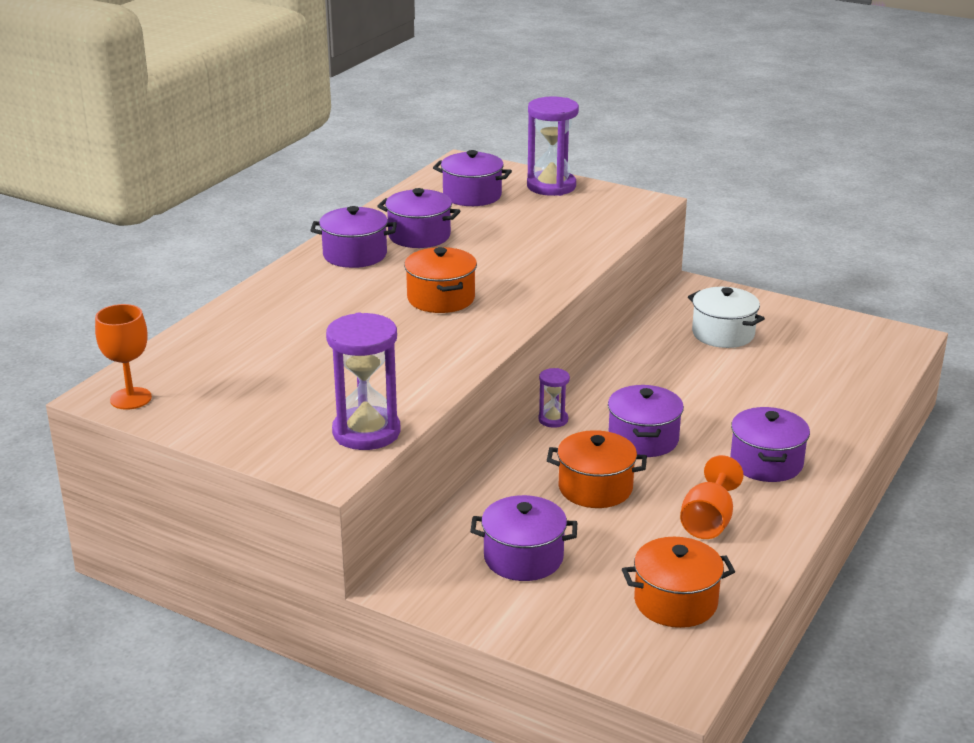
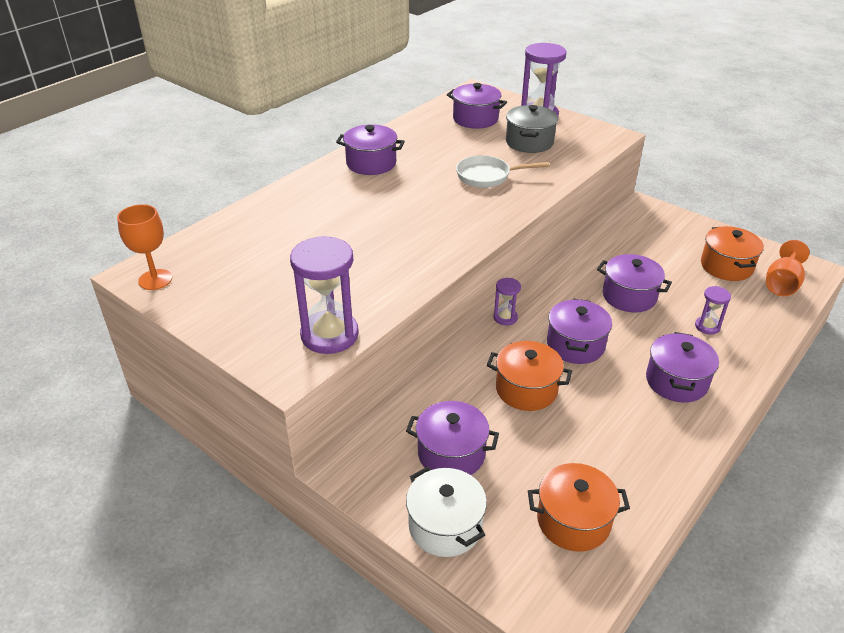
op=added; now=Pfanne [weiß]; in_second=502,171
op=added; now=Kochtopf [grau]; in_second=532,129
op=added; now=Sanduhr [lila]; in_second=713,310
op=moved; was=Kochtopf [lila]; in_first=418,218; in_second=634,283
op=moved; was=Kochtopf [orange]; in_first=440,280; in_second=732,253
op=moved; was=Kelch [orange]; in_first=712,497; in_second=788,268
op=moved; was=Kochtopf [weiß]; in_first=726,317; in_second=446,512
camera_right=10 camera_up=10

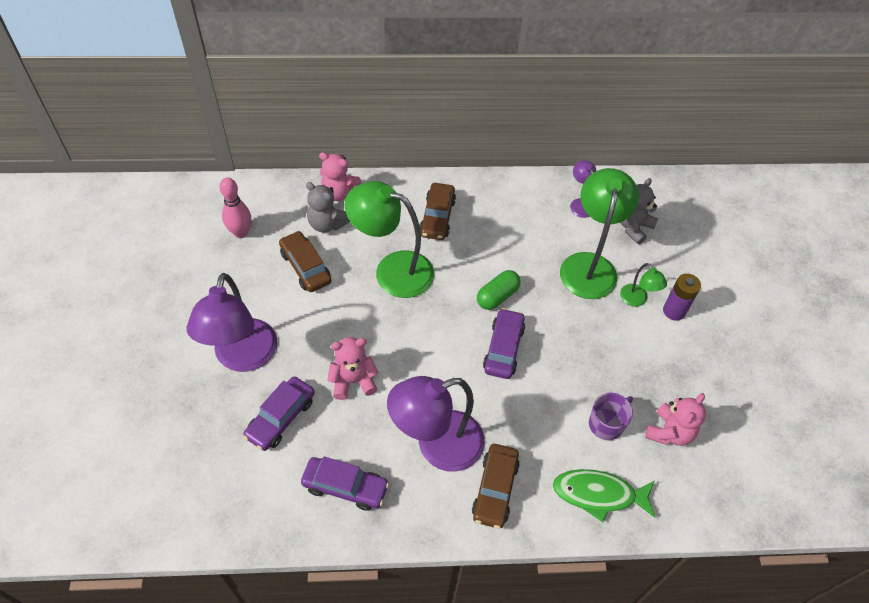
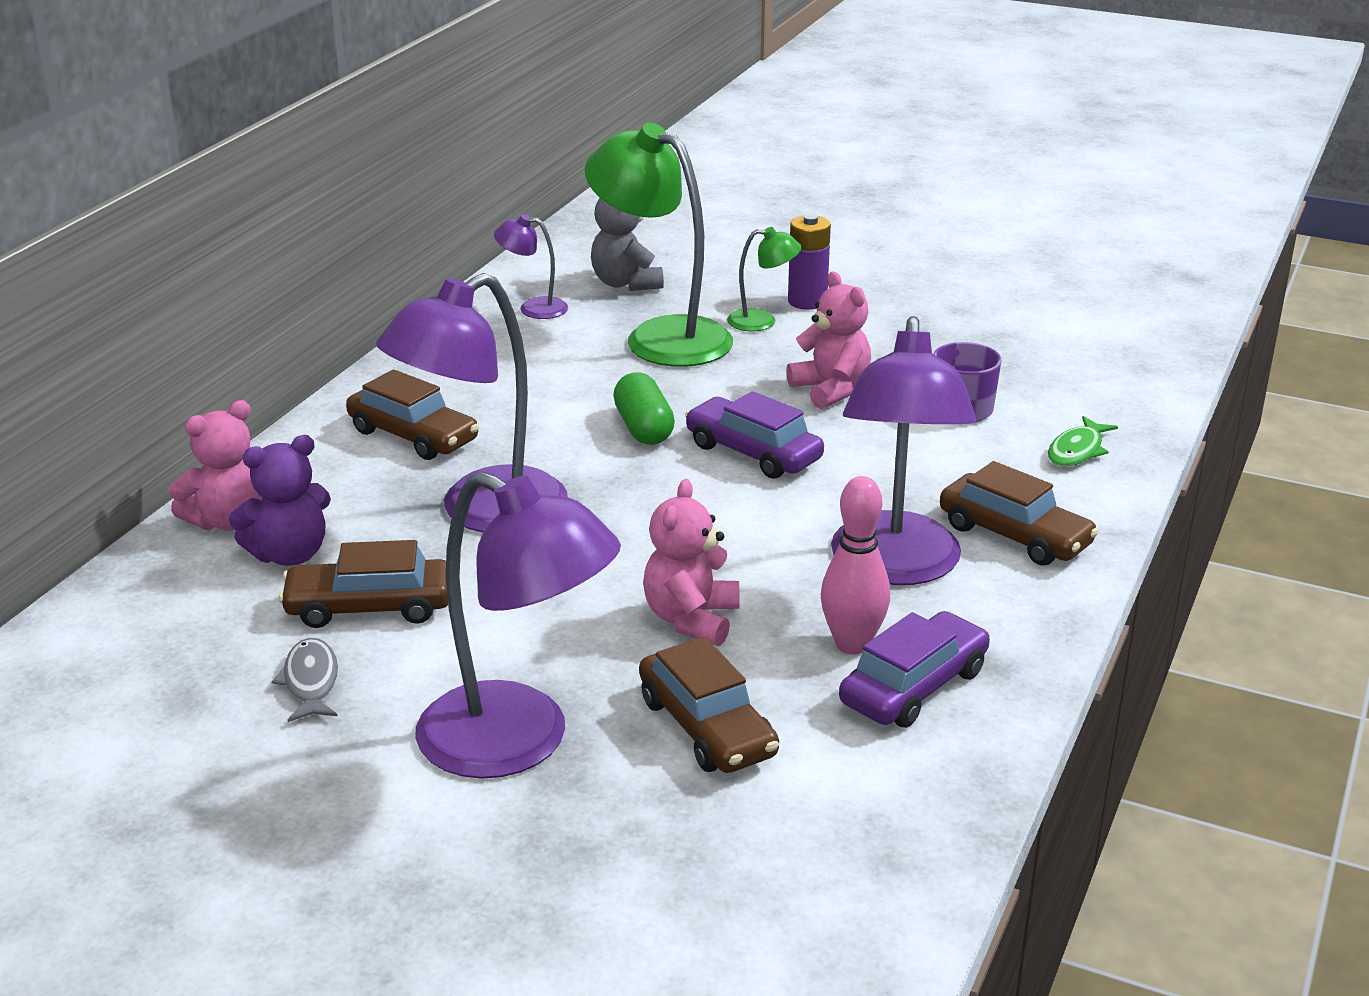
op=added; now=Fisch [grau]; in_second=305,680
op=moved; was=Bowlingkegel [rosa]; in_first=235,207; in_second=855,565
op=moved; was=Teddybär [rosa]; in_first=675,419; in_second=828,340
op=recoloured; was=Auto [lila]; now=Auto [braun]; in_first=279,413; in_second=709,705
op=recoloured; was=Teddybär [grau]; now=Teddybär [lila]; in_first=328,207; in_second=280,500
op=recoloured; was=Lampe [grün]; now=Lampe [lila]; in_first=389,239; in_second=472,403
op=resized; was=Fisch [grün]; in_first=604,495; in_second=1083,441; ratio=0.6
camera_right=-60 camera_up=-25

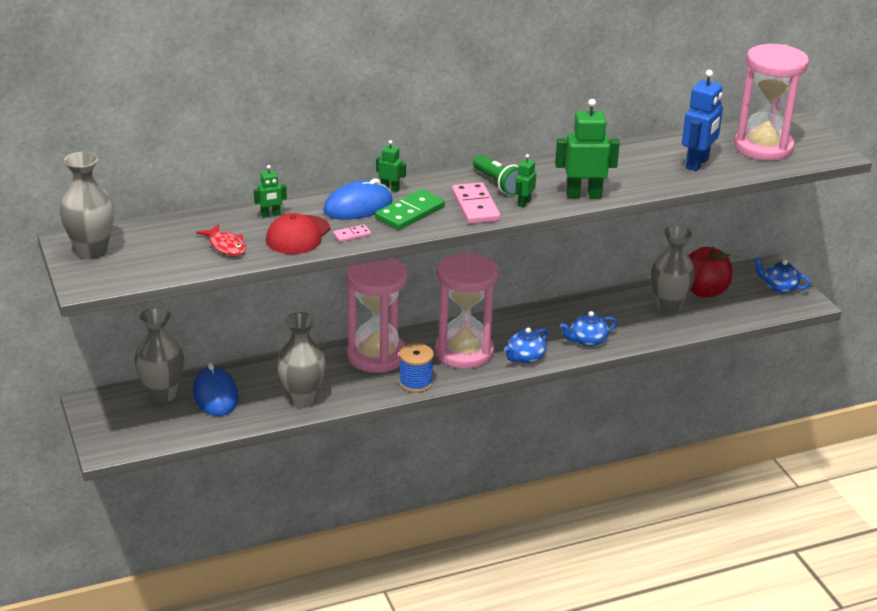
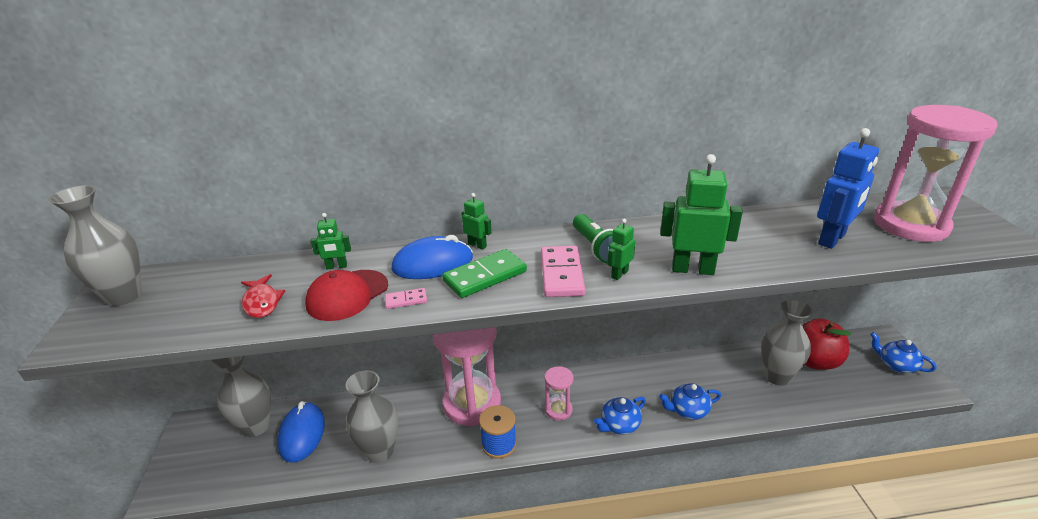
op=resized; was=Sanduhr [rosa]; in_first=466,310; in_second=558,393; ratio=0.47
camera_right=15 camera_up=0

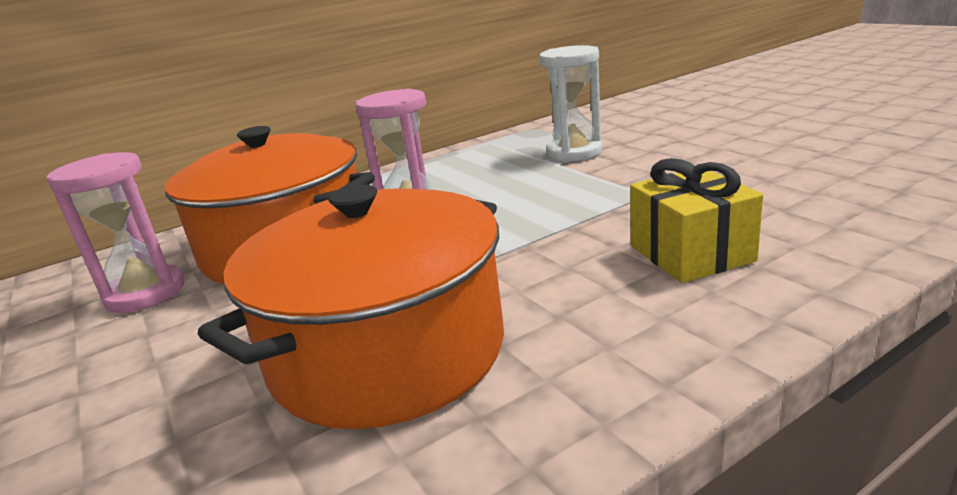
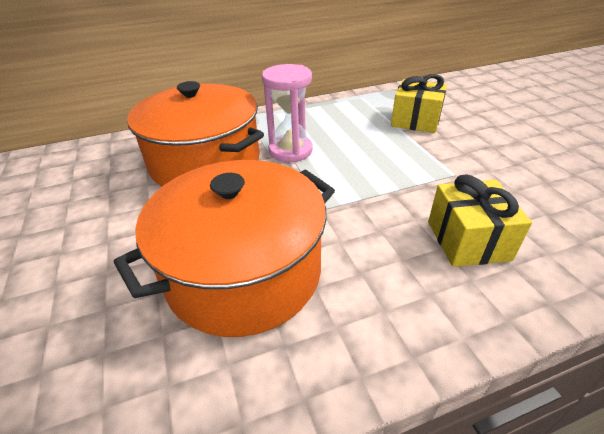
op=removed; was=Sanduhr [rosa]; in_first=115,232
op=replaced; was=Sanduhr [weiß]; now=Geschenk [gelb]; in_first=570,103; in_second=419,103
camera_right=10 camera_up=15

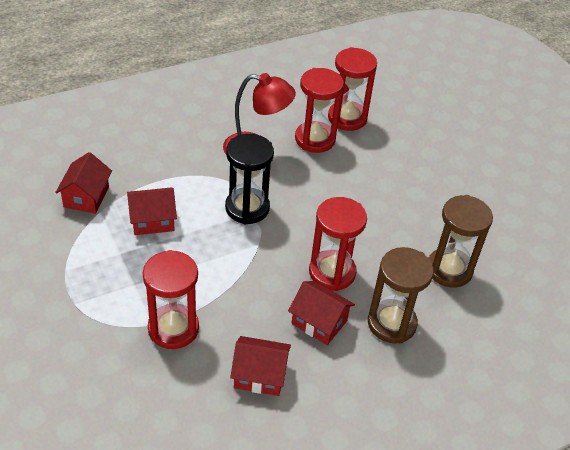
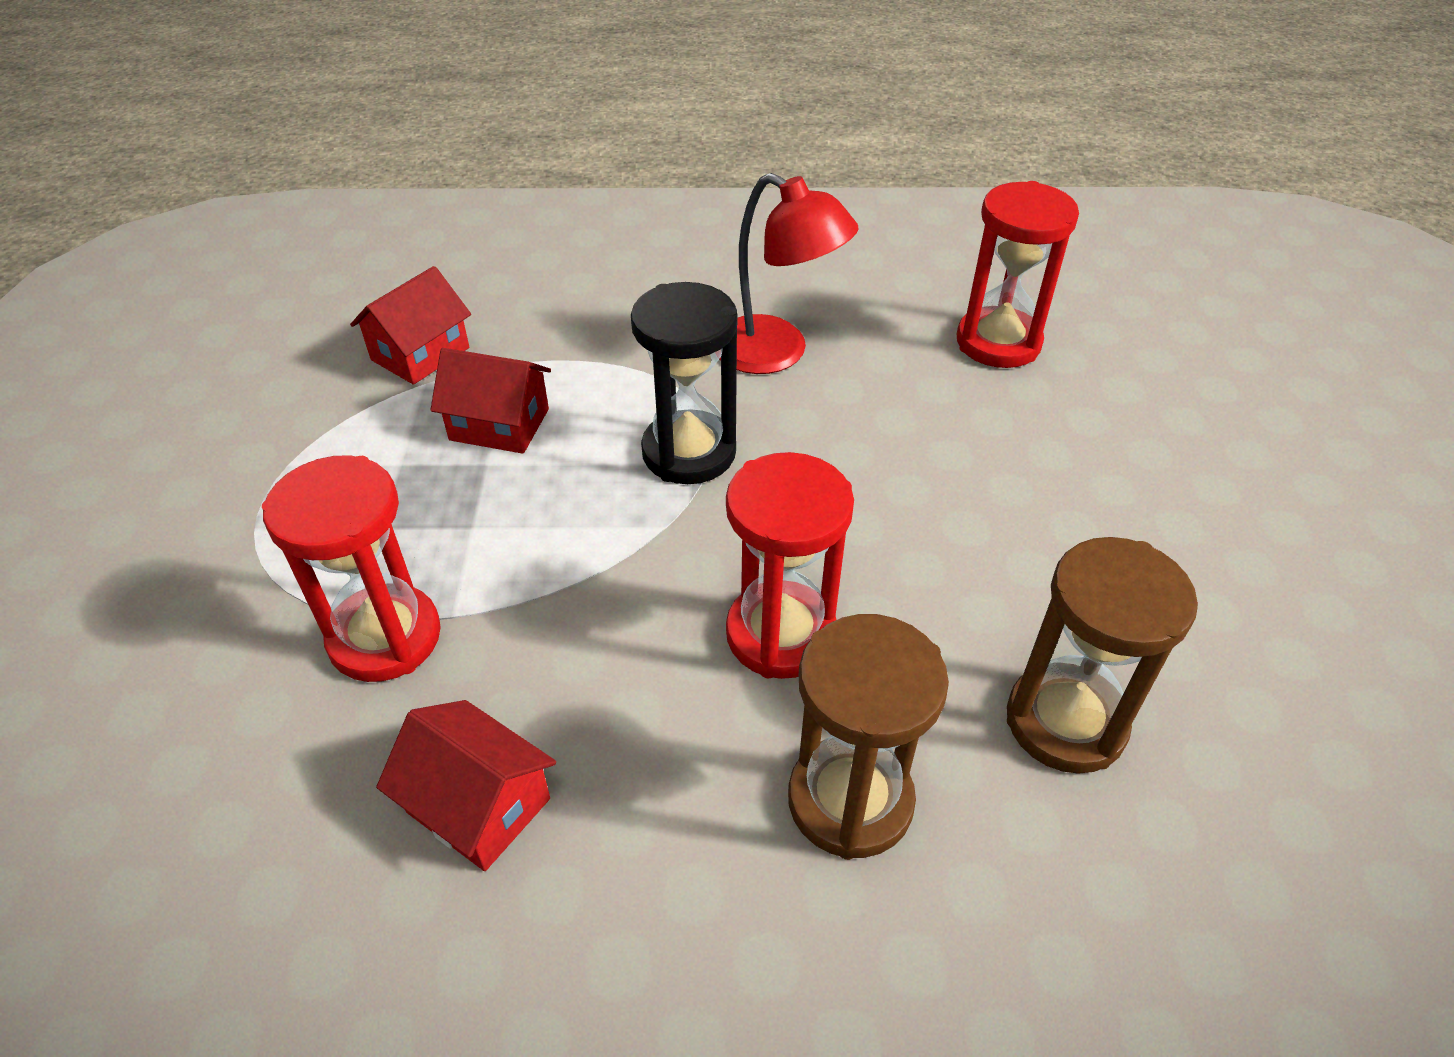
op=removed; was=Haus [rot]; in_first=321,313
op=removed; was=Sanduhr [rot]; in_first=319,110
camera_right=30 camera_up=0

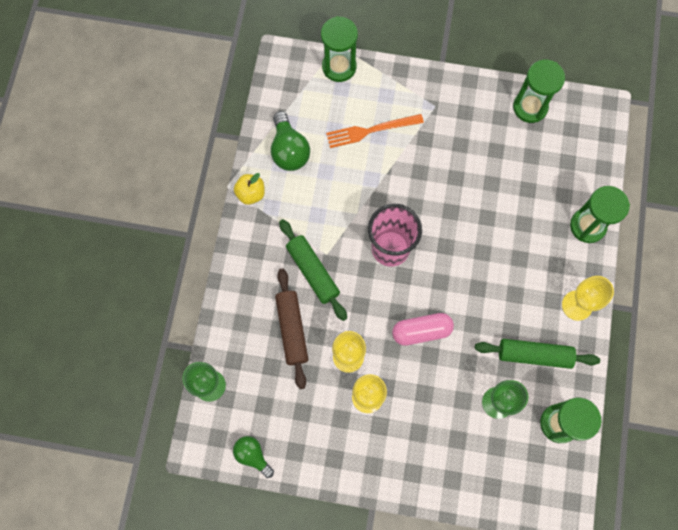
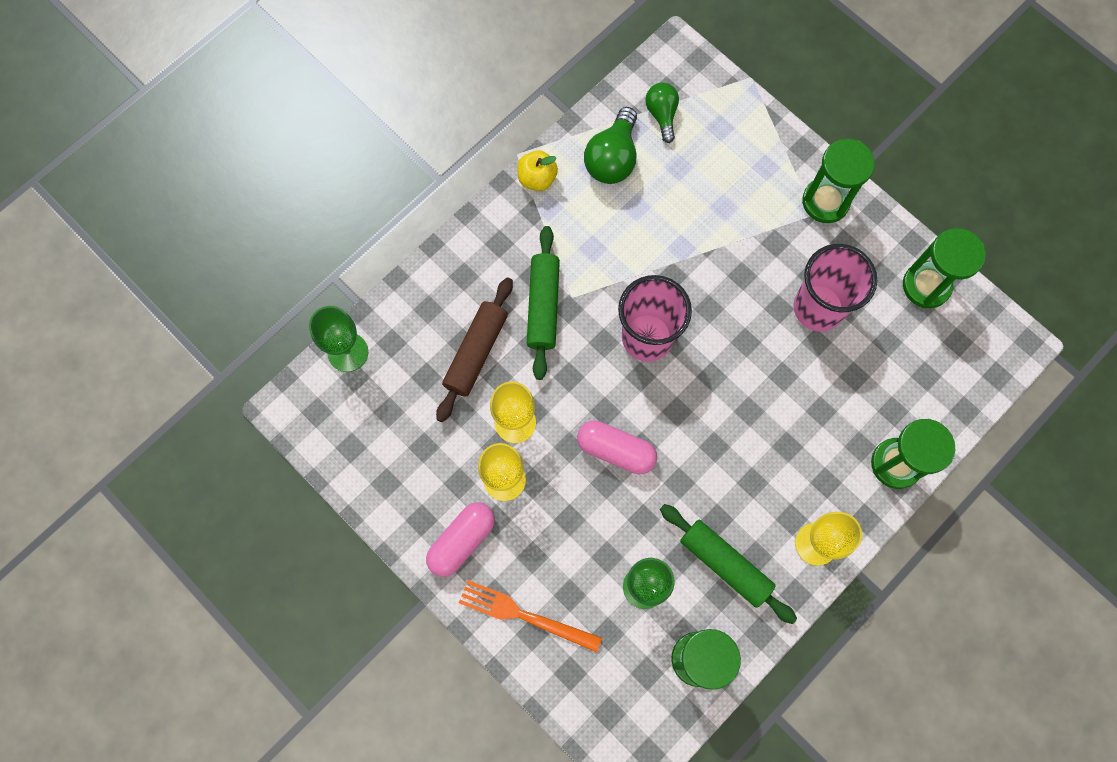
op=added; now=Kapsel [rosa]; in_second=460,539
op=added; now=Becher [rosa]; in_second=835,288
op=moved; was=Glühbirne [grün]; in_first=253,457; in_second=662,113
op=moved; was=Sanduhr [grün]; in_first=339,49; in_second=838,181
op=moved; was=Gabel [orange]; in_first=375,131; in_second=530,616
camera_right=35 camera_up=0

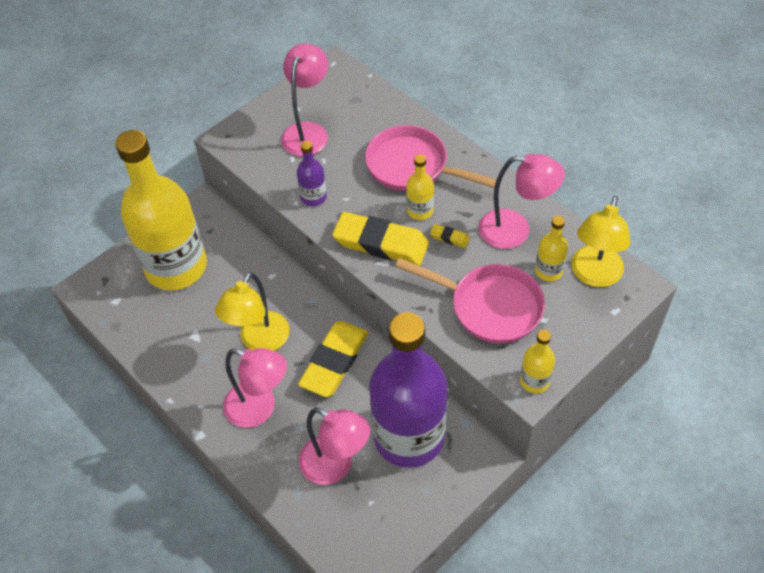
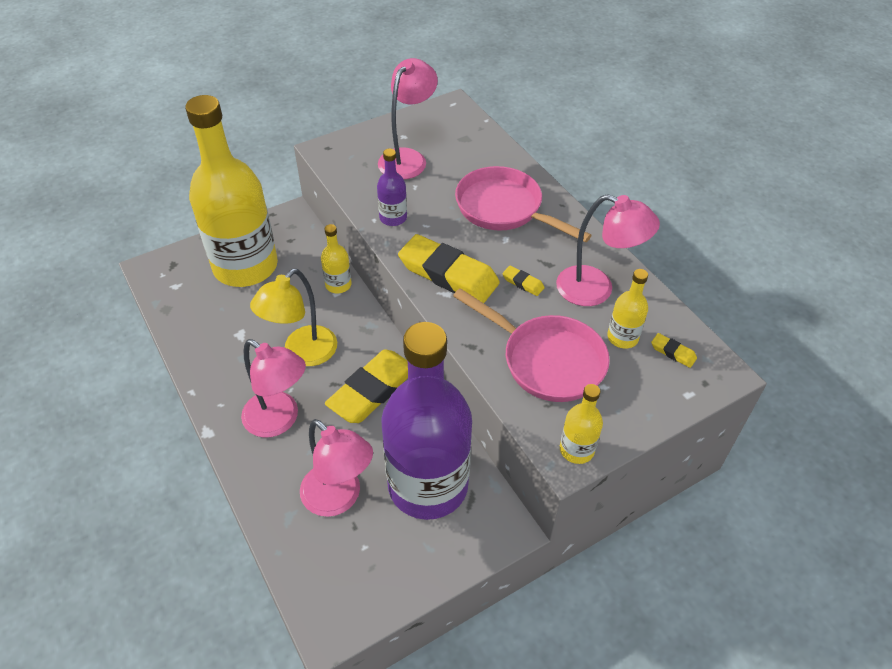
op=moved; was=Flasche [gelb]; in_first=420,187; in_second=336,258
op=replaced; was=Lampe [gelb]; now=Radiergummi [gelb]; in_first=600,241; in_second=674,350
camera_right=10 camera_up=-5

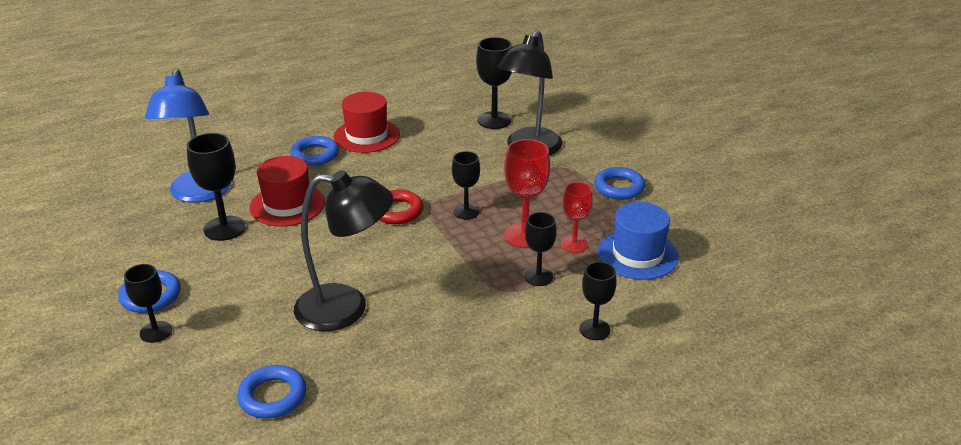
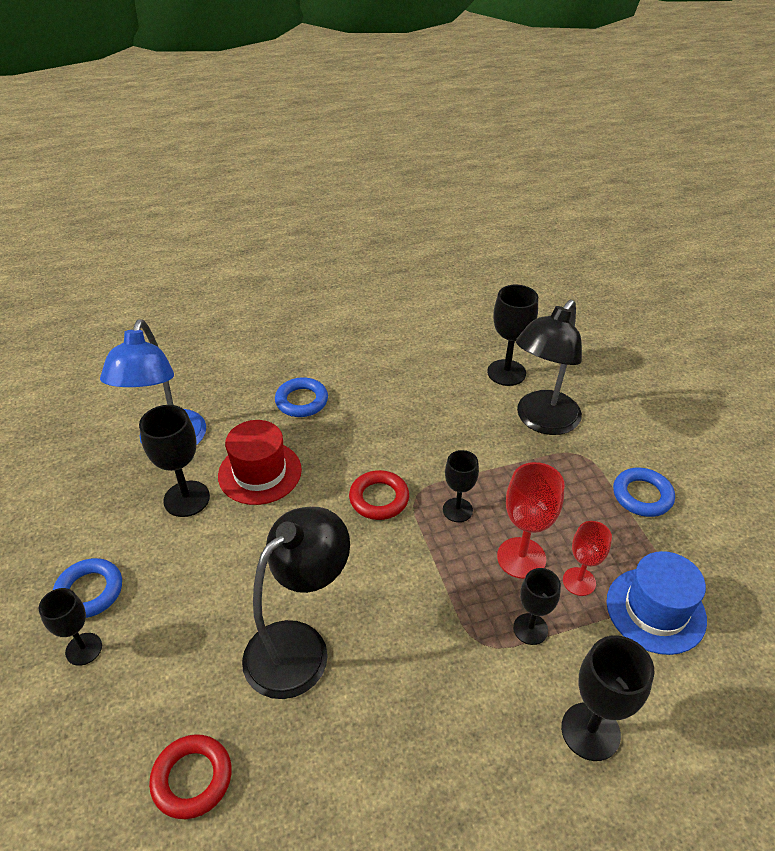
op=removed; was=Hut [rot]; in_first=366,122
op=recoloured; was=Ring [blau]; now=Ring [rot]; in_first=271,392; in_second=190,776
op=turned; was=Lampe [schwarz]; in_first=343,250; in_second=296,603; clockwise=-60
op=resized; was=Kelch [schwarz]; in_first=598,301; in_second=608,698; ratio=1.52
camera_right=10 camera_up=10

